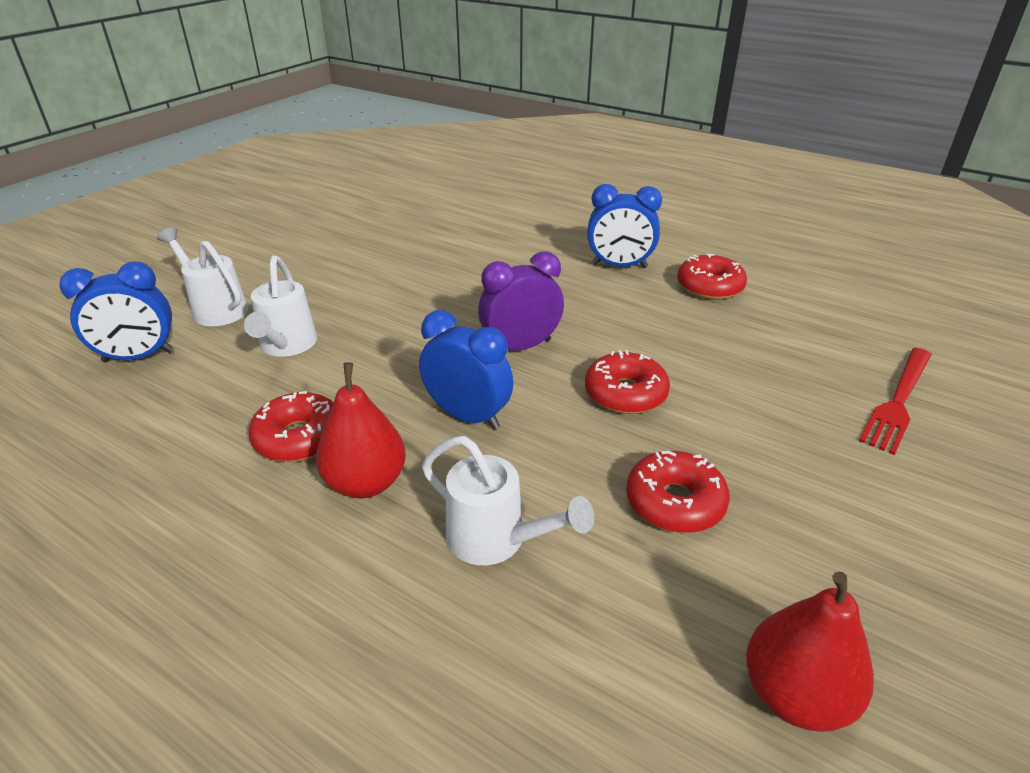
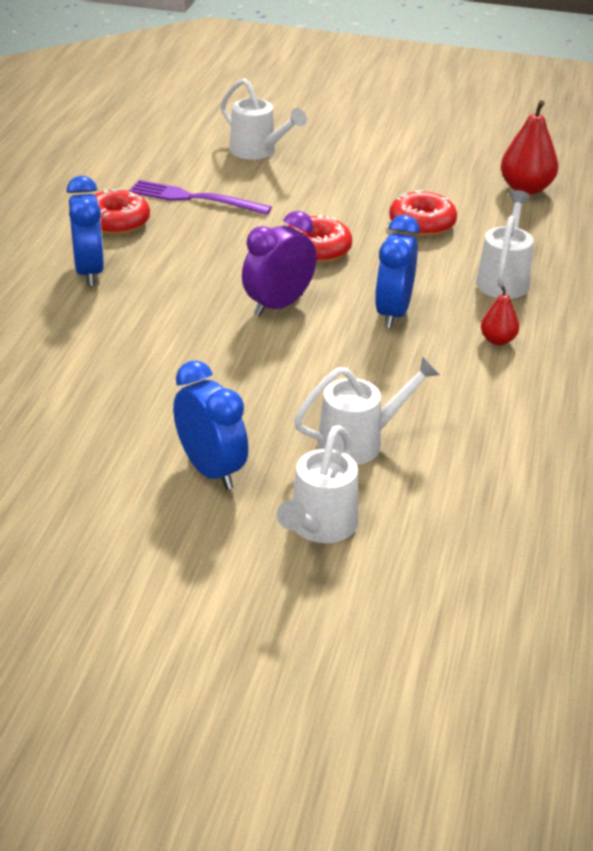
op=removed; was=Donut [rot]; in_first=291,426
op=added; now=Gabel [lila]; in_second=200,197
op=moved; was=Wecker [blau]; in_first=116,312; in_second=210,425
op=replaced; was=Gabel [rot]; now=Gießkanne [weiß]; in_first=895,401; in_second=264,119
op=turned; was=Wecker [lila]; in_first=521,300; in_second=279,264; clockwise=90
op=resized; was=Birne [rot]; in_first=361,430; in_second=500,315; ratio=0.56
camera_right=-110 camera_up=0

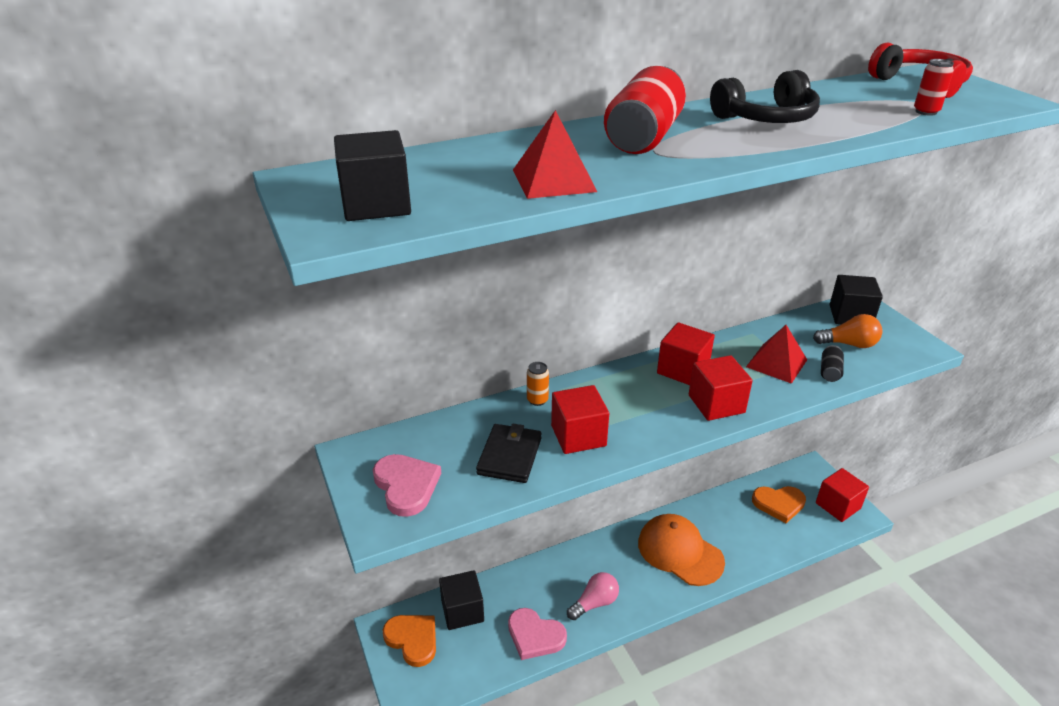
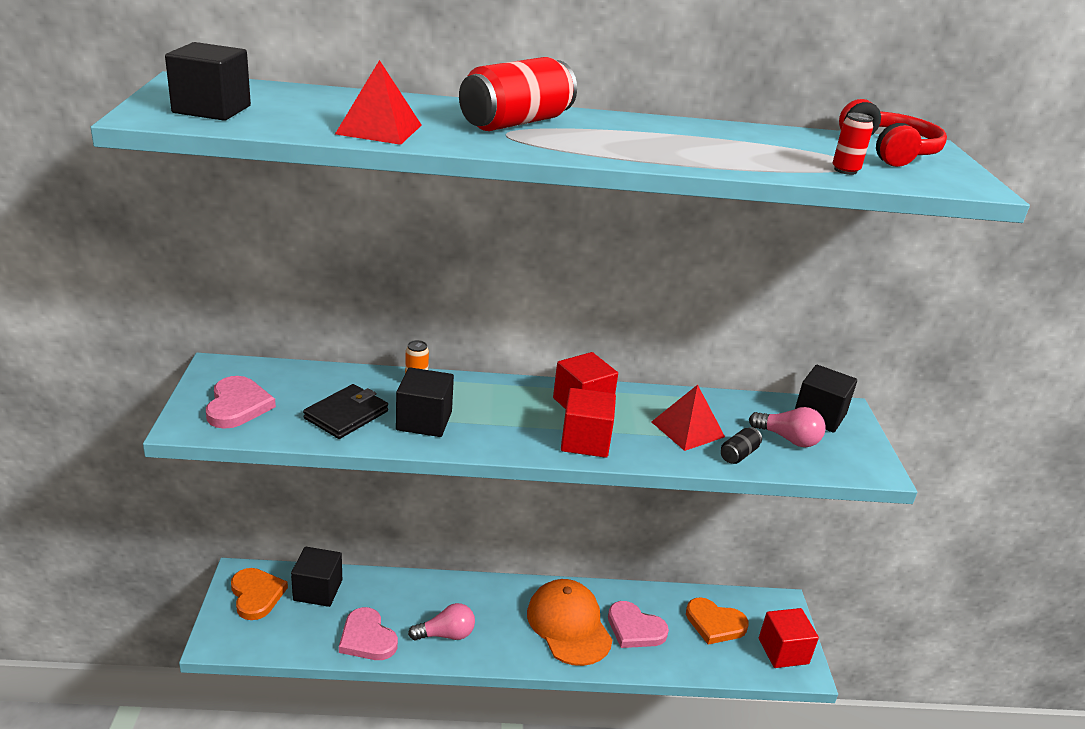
op=removed; was=Kopfhörer [schwarz]; in_first=765,96
op=added; now=Herz [rosa]; in_second=638,624
op=recoloured; was=Kubus [rot]; now=Kubus [schwarz]; in_first=580,419; in_second=425,402
op=recoloured; was=Glühbirne [orange]; now=Glühbirne [rosa]; in_first=847,331; in_second=787,427
camera_right=20 camera_up=-5

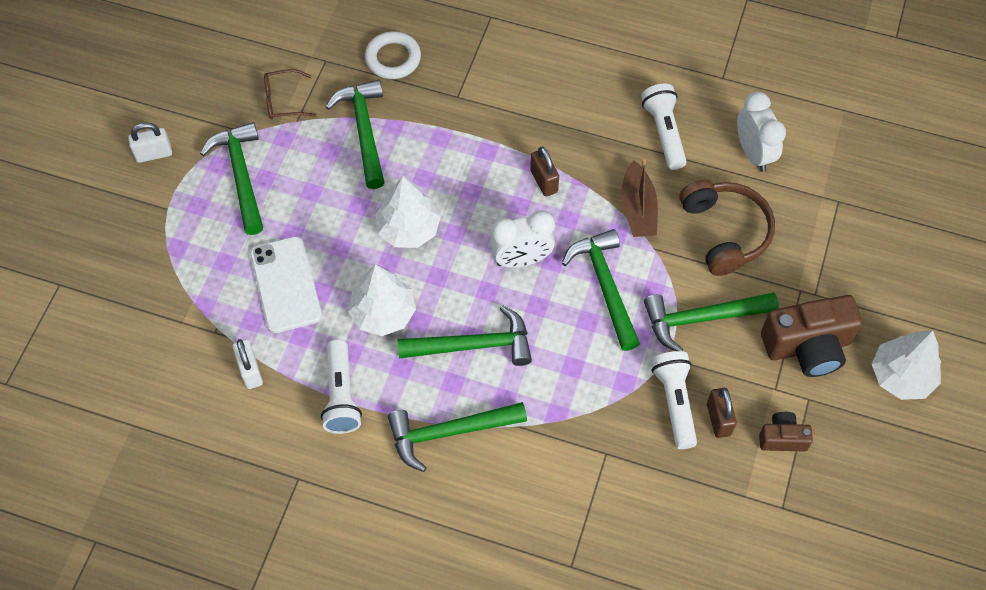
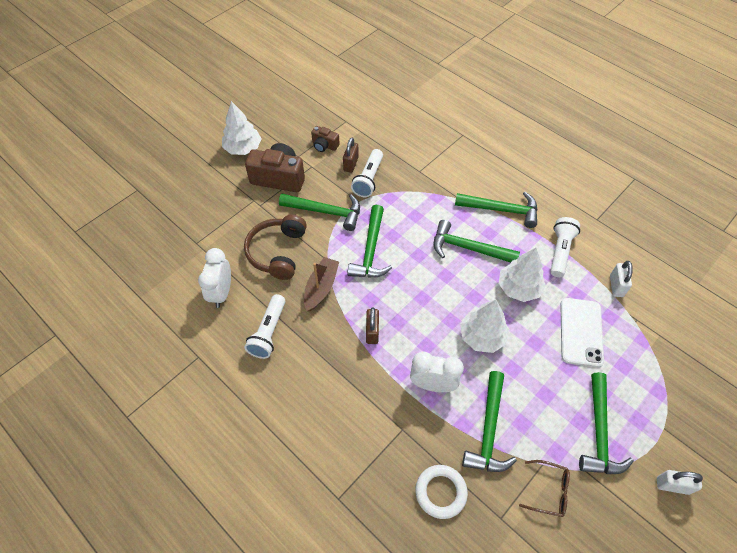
op=moved; was=Wecker [weiß]; in_first=522,239; in_second=437,372
camera_right=-155 camera_up=-5

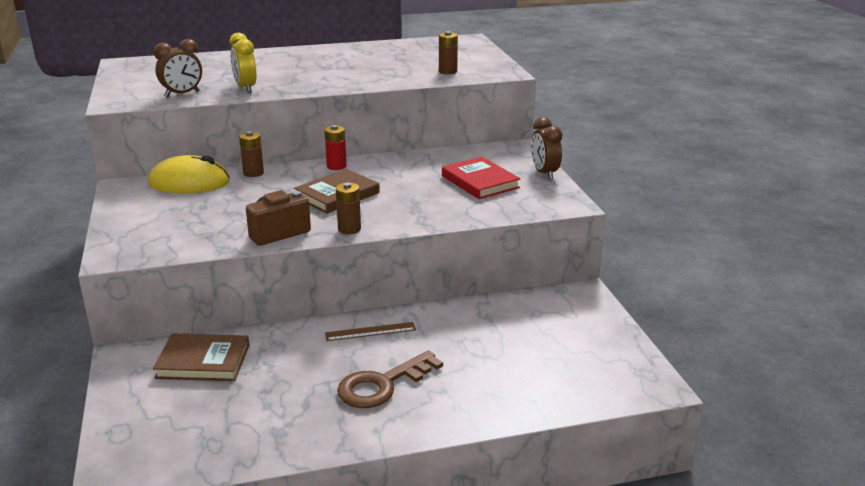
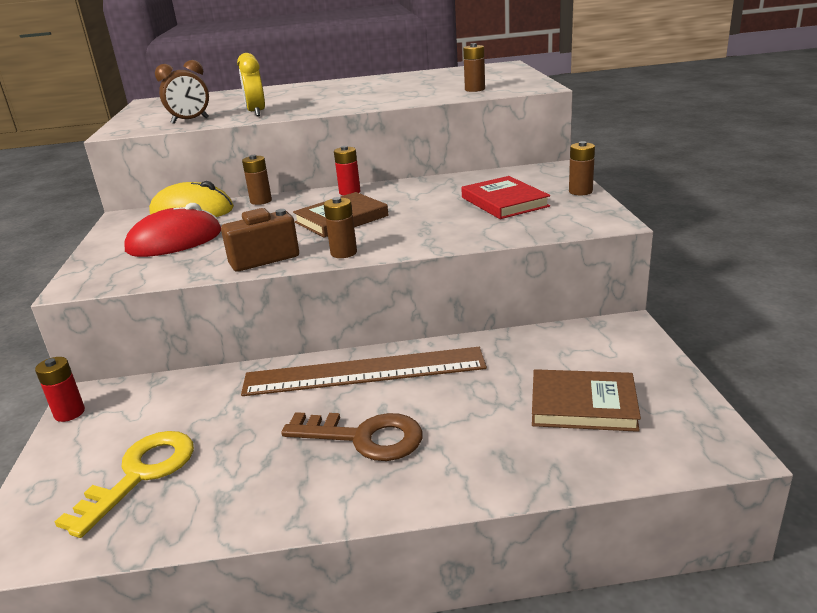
op=added; now=Batterie [rot]; in_second=60,389
op=added; now=Schlüssel [gelb]; in_second=124,484
op=added; now=Computermaus [rot]; in_second=172,230
op=moved; was=Buch [braun]; in_first=201,357; in_second=586,400
op=replaced; was=Wecker [braun]; now=Batterie [braun]; in_first=546,148; in_second=582,168
op=turned; was=Schlüssel [braun]; in_first=390,379; in_second=352,436; clockwise=-135
op=resized; was=Lineal [braun]; in_first=370,331; in_second=364,371; ratio=2.27
camera_right=10 camera_up=0

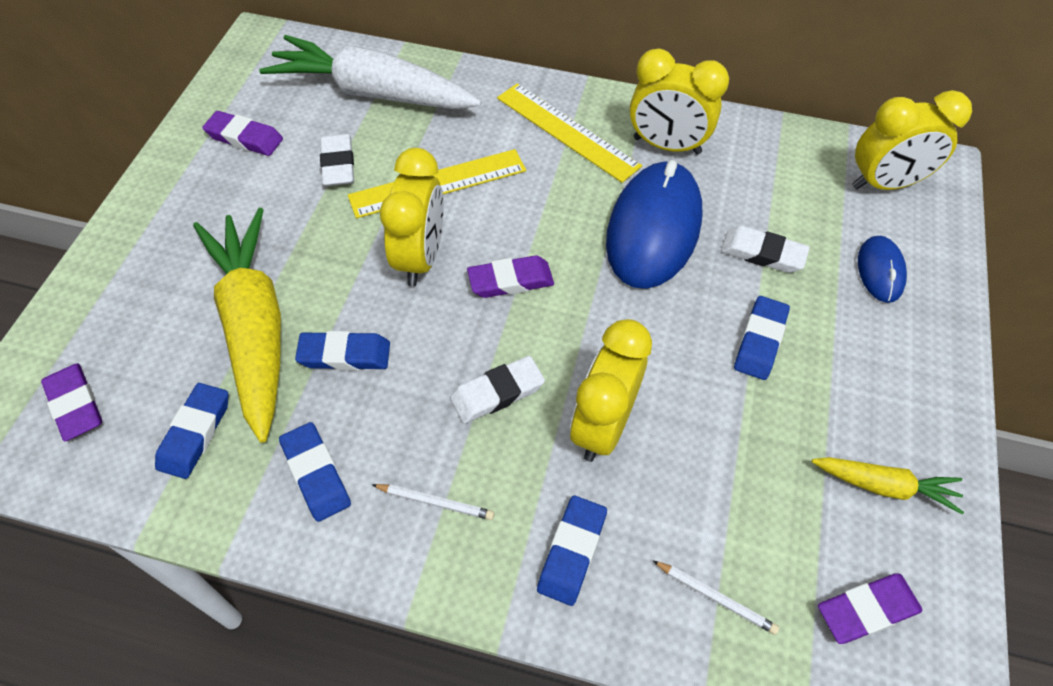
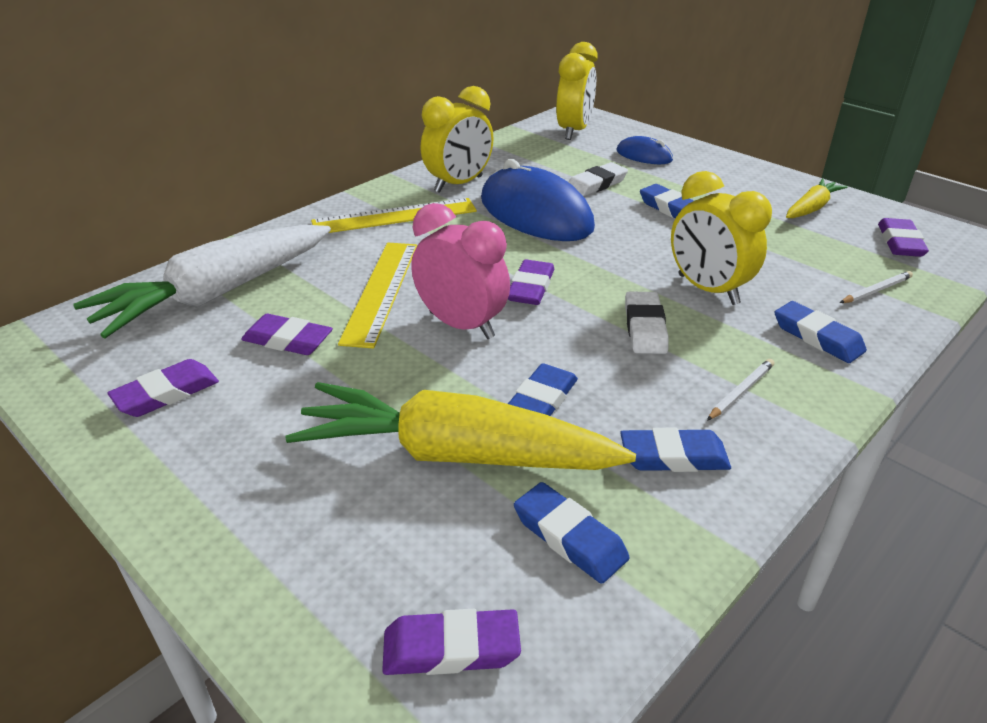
op=recoloured; was=Radiergummi [weiß]; now=Radiergummi [lila]; in_first=337,160; in_second=287,334
op=recoloured; was=Wecker [gelb]; now=Wecker [rosa]; in_first=412,217; in_second=460,271
camera_right=-60 camera_up=-20

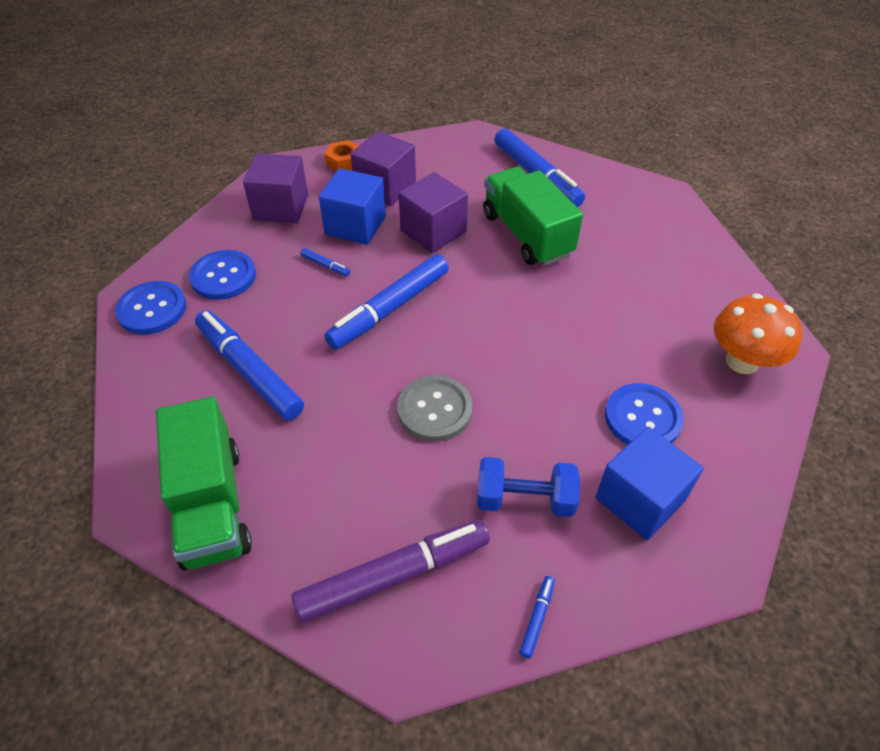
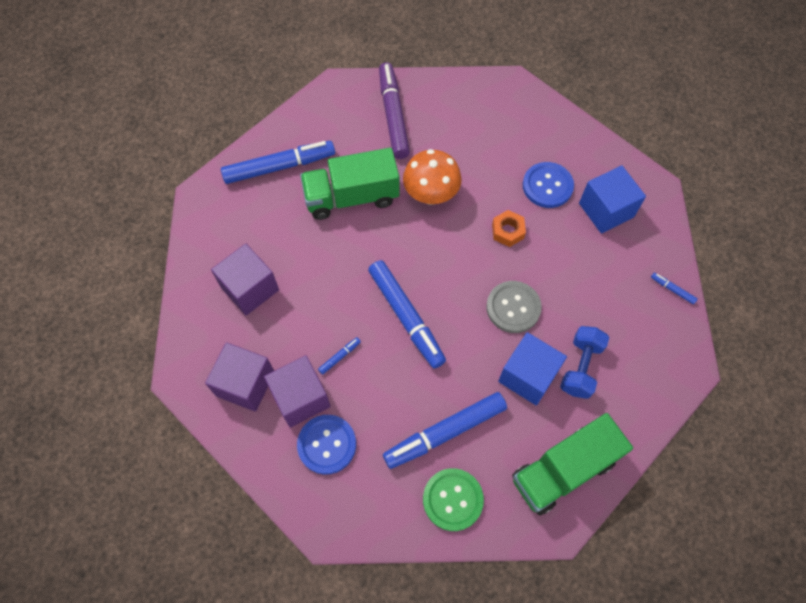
op=removed; was=Knopf [blau]; in_first=150,308
op=added; now=Knopf [grün]; in_second=453,499
op=moved; was=Filzstift [lila]; in_first=390,571; in_second=394,110
op=moved; was=Kubus [blau]; in_first=352,206; in_second=532,368
op=moved; was=Sechskantmutter [orange]; in_first=341,155; in_second=509,228
op=moved; was=Kubus [lila]; in_first=433,212; in_second=297,391
op=moved; was=Hantel [blau]; in_first=528,487; in_second=584,362
op=moved; was=Pilz [orange]; in_first=758,333; in_second=432,177
op=turned; was=Lastwagen [grün]; in_first=204,484; in_second=572,464; clockwise=150
camera_right=-75 camera_up=15

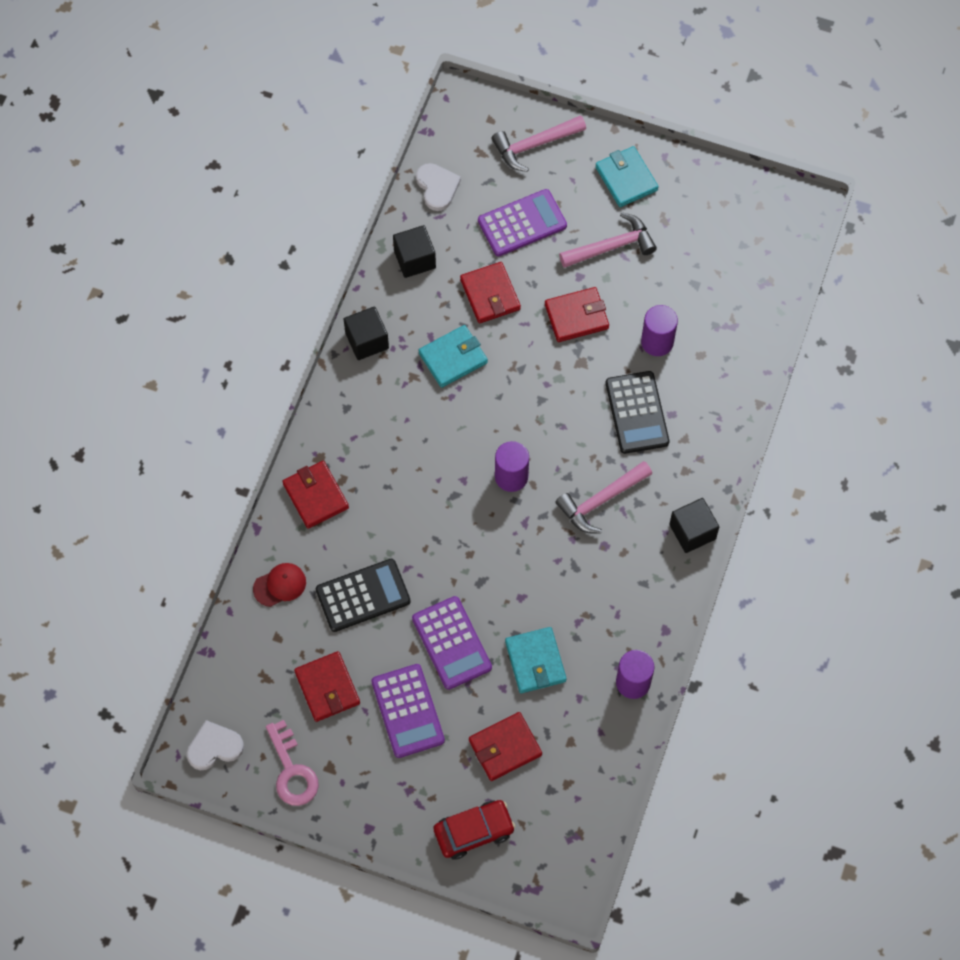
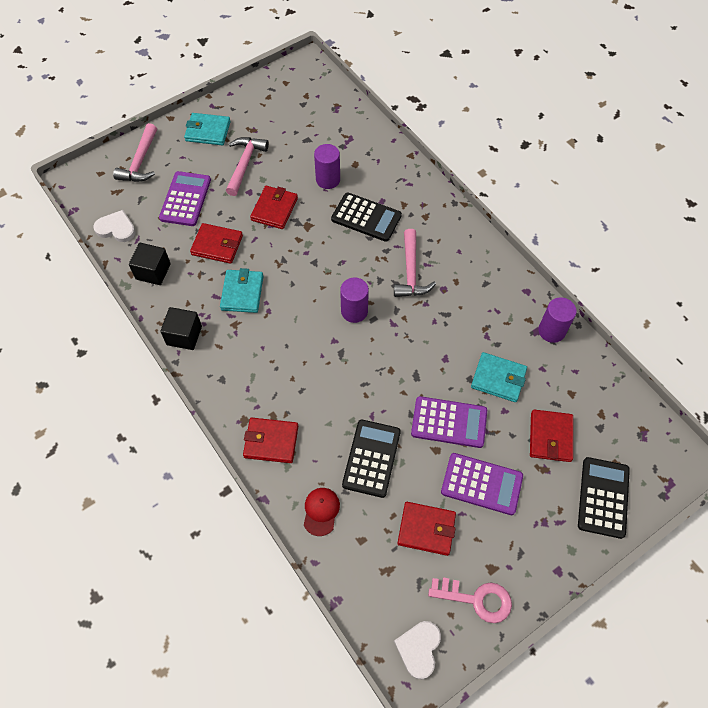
op=removed; was=Kubus [schwarz]; in_first=694,525
op=replaced; was=Auto [rot]; now=Taschenrechner [schwarz]; in_first=474,830; in_second=604,498
camera_right=-55 camera_up=-5

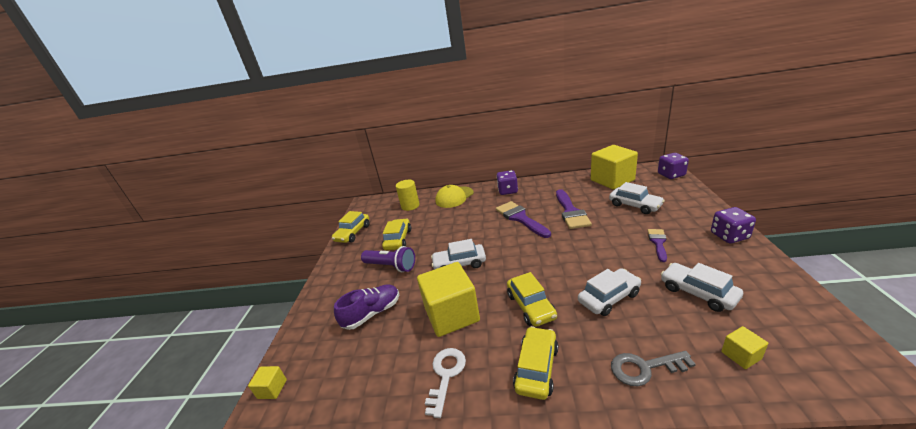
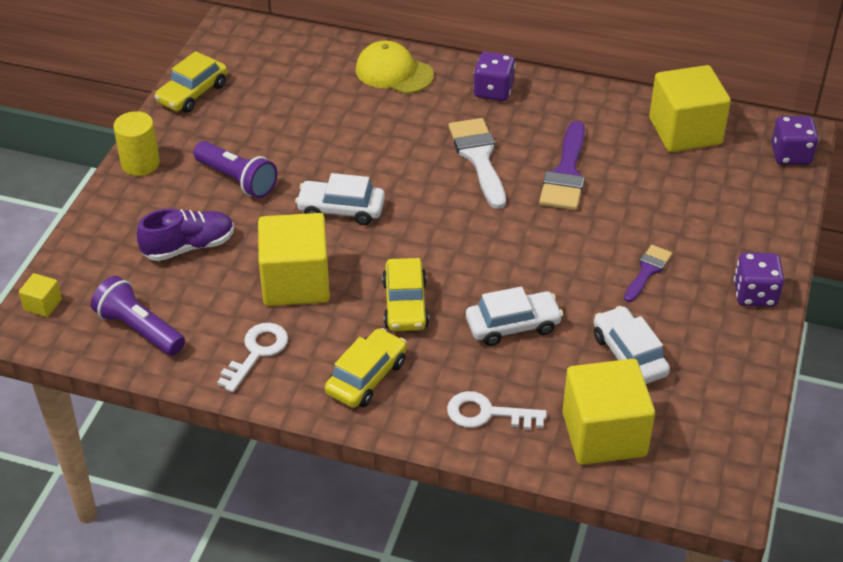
op=removed; was=Auto [gelb]; in_first=396,234
op=removed; was=Auto [weiß]; in_first=637,198
op=added; now=Taschenlampe [lila]; in_second=138,316
op=moved; was=Vollzylinder [gelb]; in_first=408,195; in_second=136,143
op=recoloured; was=Pinsel [lila]; now=Pinsel [weiß]; in_first=523,219; in_second=477,163
op=recoloured; was=Schlüssel [grau]; now=Schlüssel [weiß]; in_first=653,368; in_second=497,410
op=turned; was=Kappe [gelb]; in_first=454,196; in_second=395,67; clockwise=60
op=resized; was=Kubus [gelb]; in_first=744,347; in_second=608,412; ratio=2.33
camera_right=10 camera_up=15

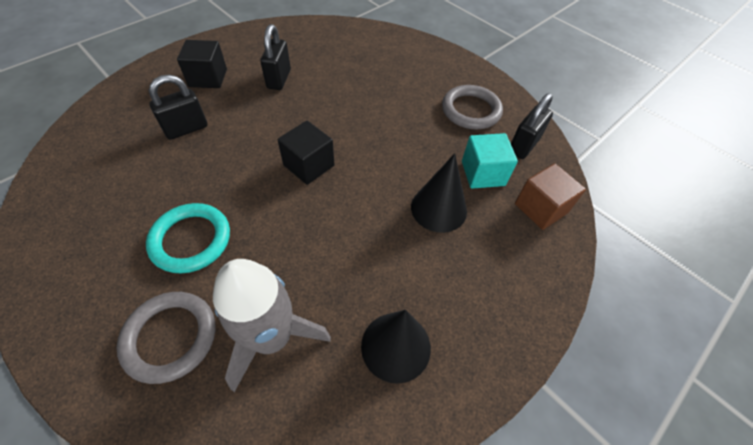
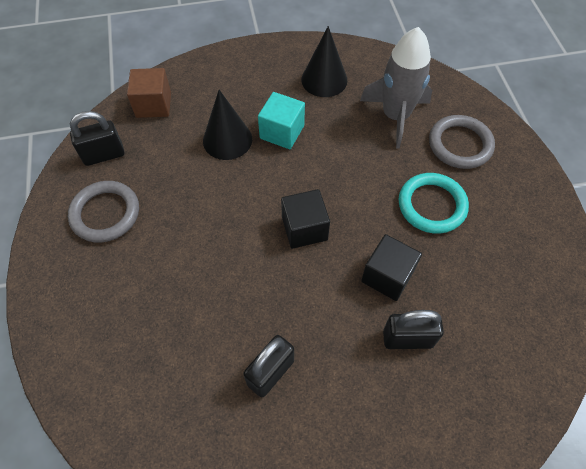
op=moved; was=Kubus [schwarz]; in_first=202,64; in_second=391,267
op=moved; was=Kubus [türkis]; in_first=490,161; in_second=281,120
camera_right=-145 camera_up=5

